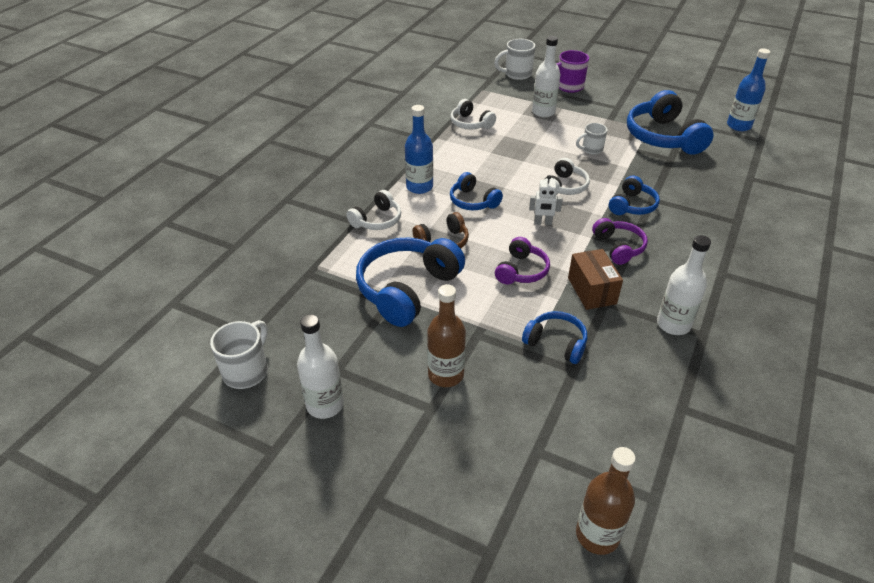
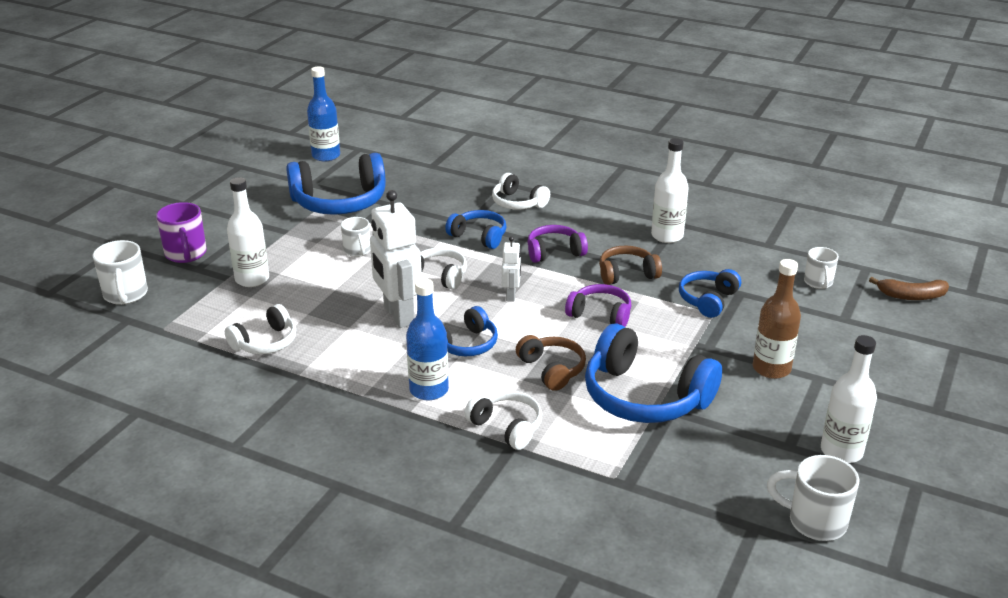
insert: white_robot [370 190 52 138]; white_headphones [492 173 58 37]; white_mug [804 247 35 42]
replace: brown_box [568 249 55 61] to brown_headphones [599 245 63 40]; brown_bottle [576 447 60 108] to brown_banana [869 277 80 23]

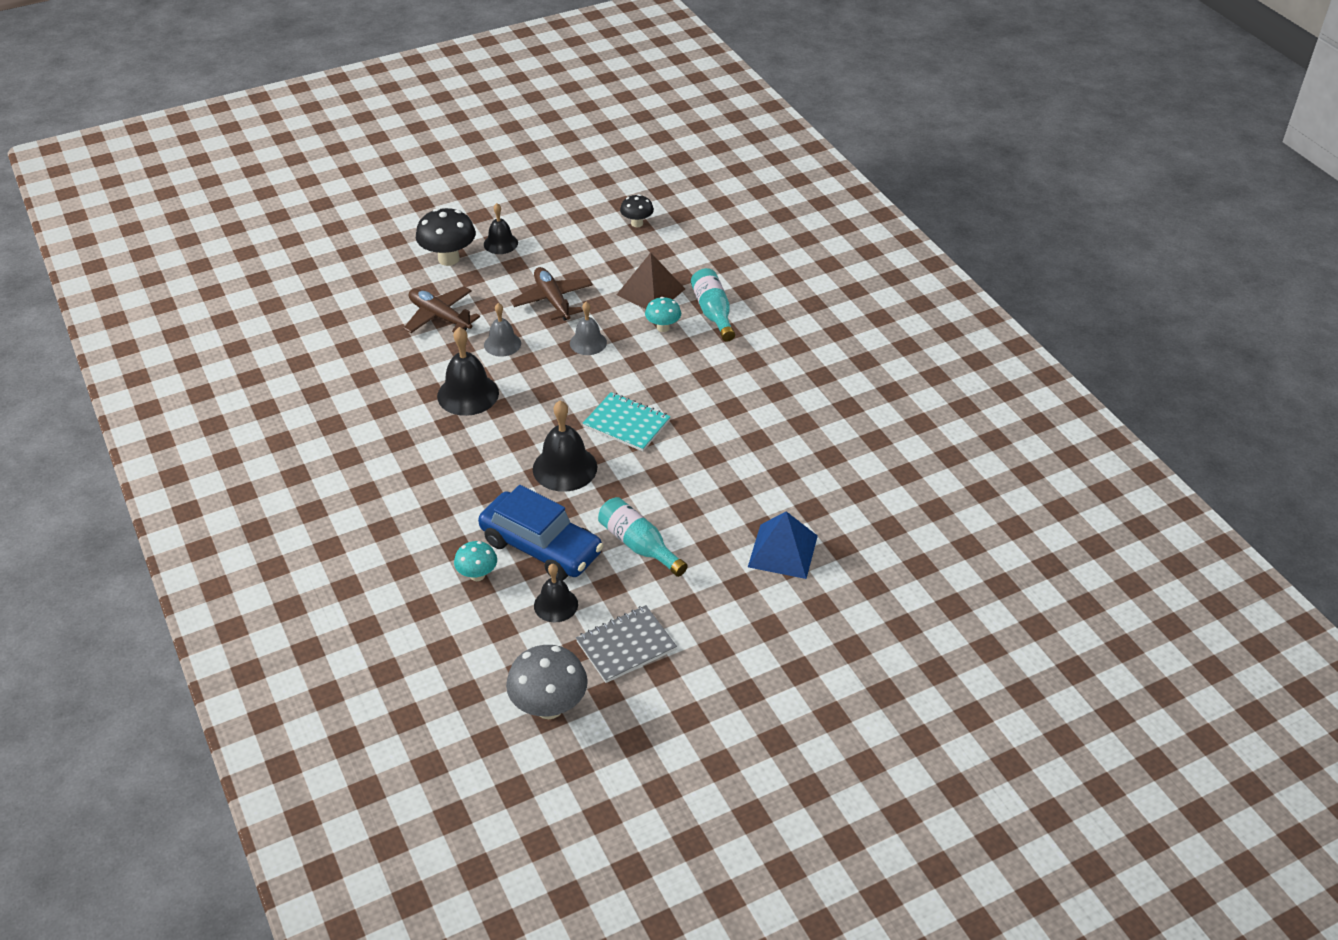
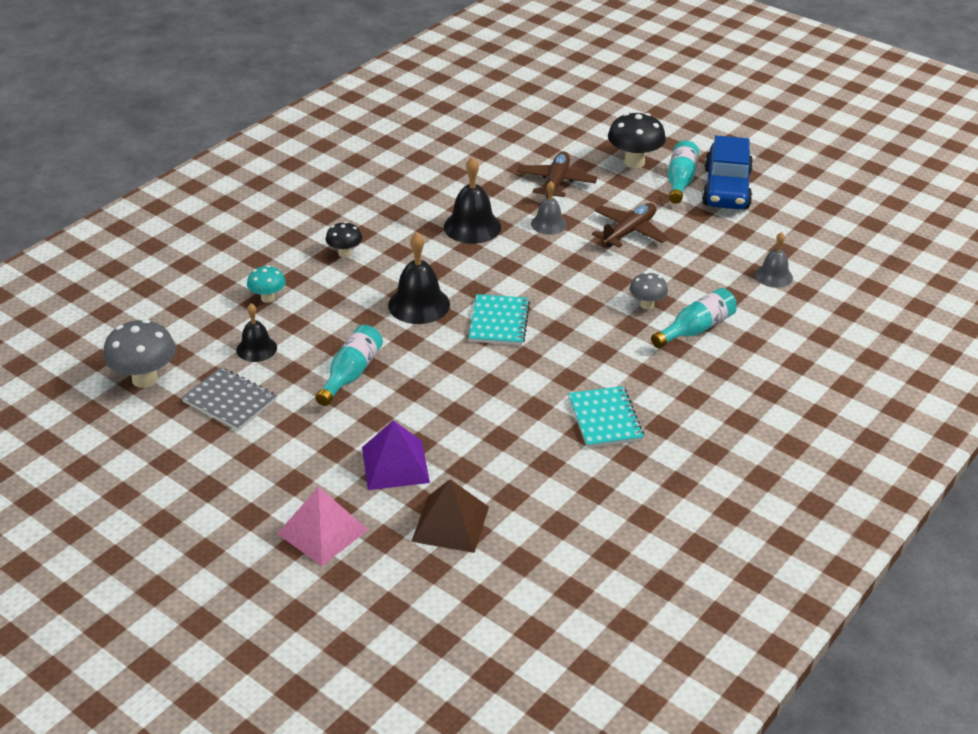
insert: pink_pyramid [277 487 91 79]; turquoise_notebook [568 386 76 62]
move: black_mushroom [620 194 34 33] to [326 222 36 36]; brown_pyramid [617 253 68 56] to [411 479 78 74]; blue_car [478 485 126 95] to [702 135 51 74]; grey_bell [570 302 37 53] to [755 232 38 56]
replace: black_bell [484 203 34 51] to turquoise_bottle [668 140 31 64]
recolor: blue_pyramid [748 511 70 68] to purple_pyramid [362 420 68 70]; turquoise_mushroom [645 297 36 35] to grey_mushroom [630 272 38 37]

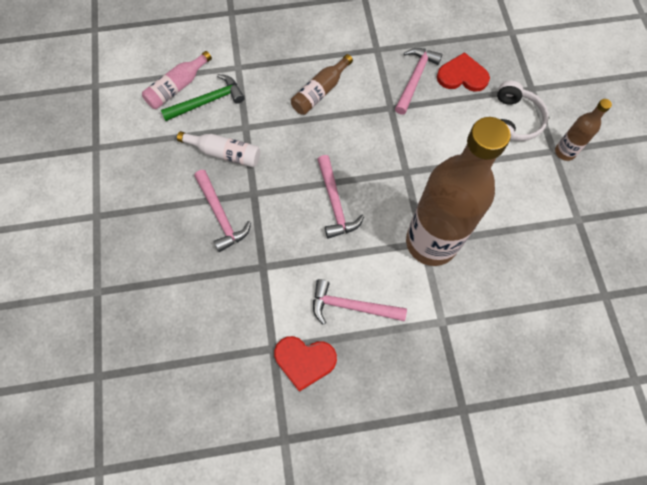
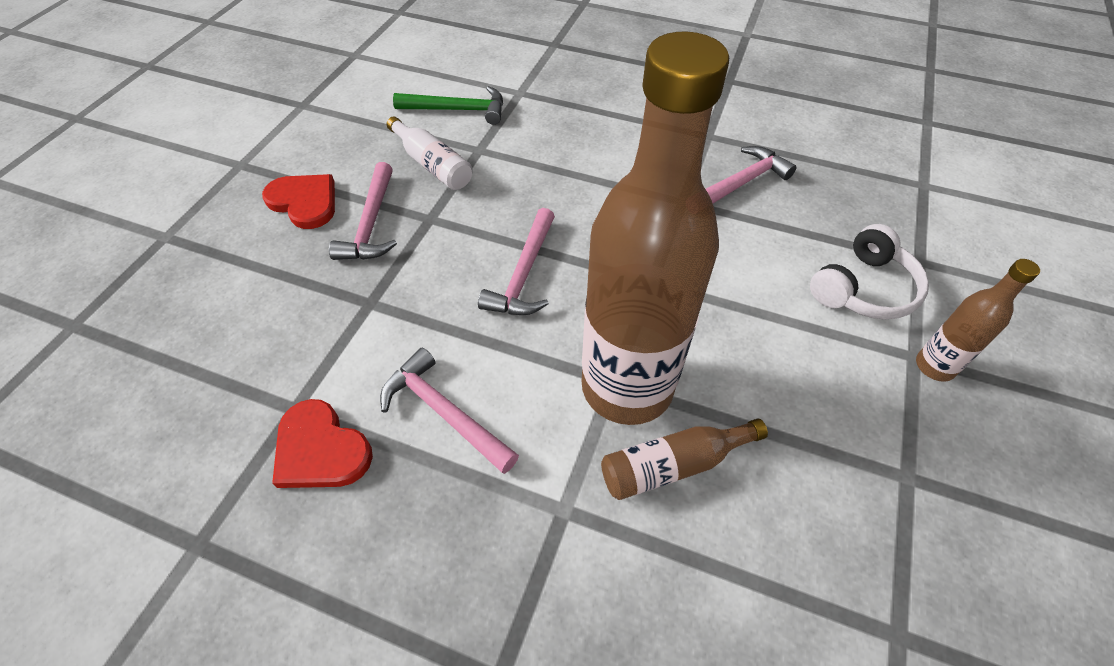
delete: pink_bottle [142 51 70 58]
move: red_heart [437 52 53 40] to [262 174 73 55]; brown_bottle [291 54 62 61] to [601 419 167 81]

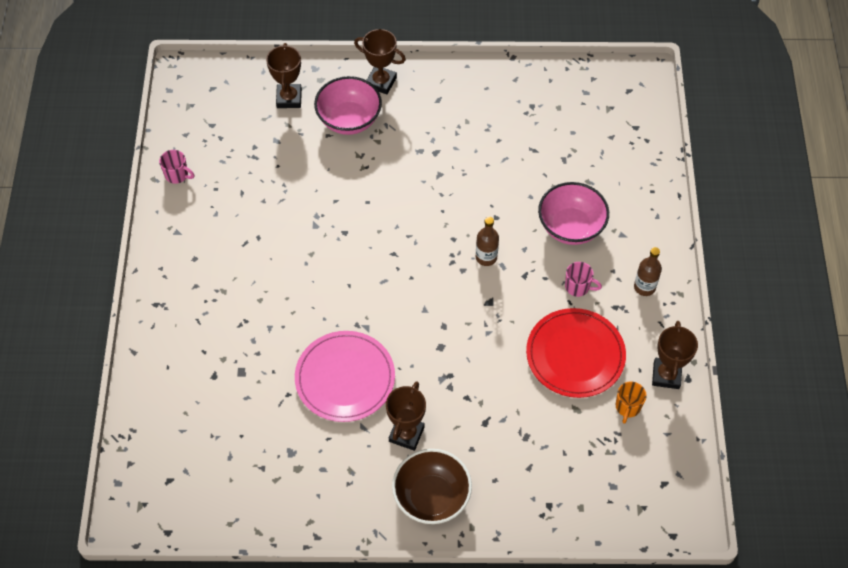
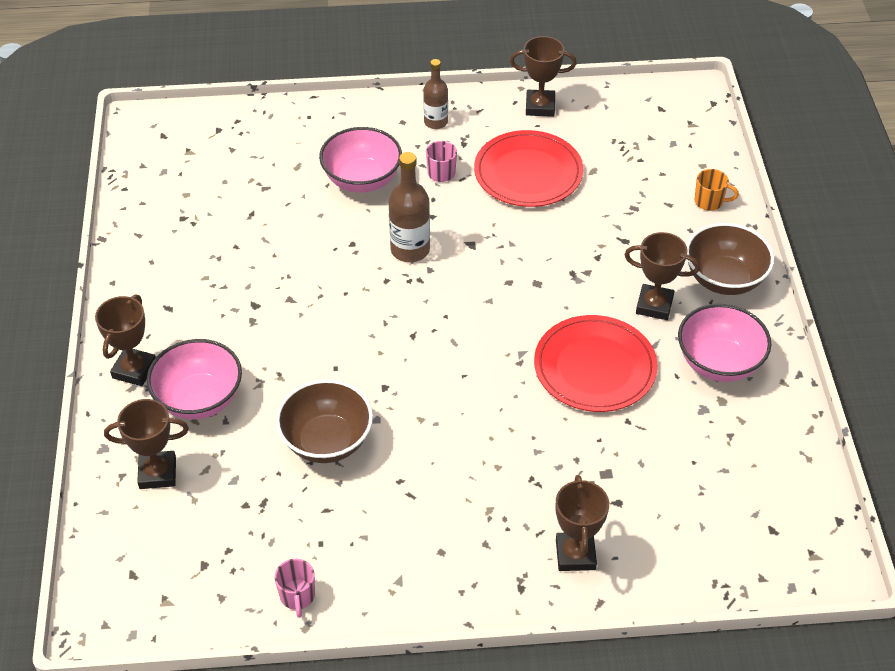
insert: brown_bowl [276 379 97 84]; brown_trophy [555 475 54 96]; pink_bowl [678 304 93 78]
move: orange_mug [616 381 31 43] to [695 169 44 42]
recolor: pink_plate [295 331 100 91] to red_plate [534 315 124 97]
rotate: pink_mug [159 150 36 34] = [275 559 40 59] 150 degrees clockwise
resize: brown_bottle [476 217 23 49] = [388 152 42 110] x1.51

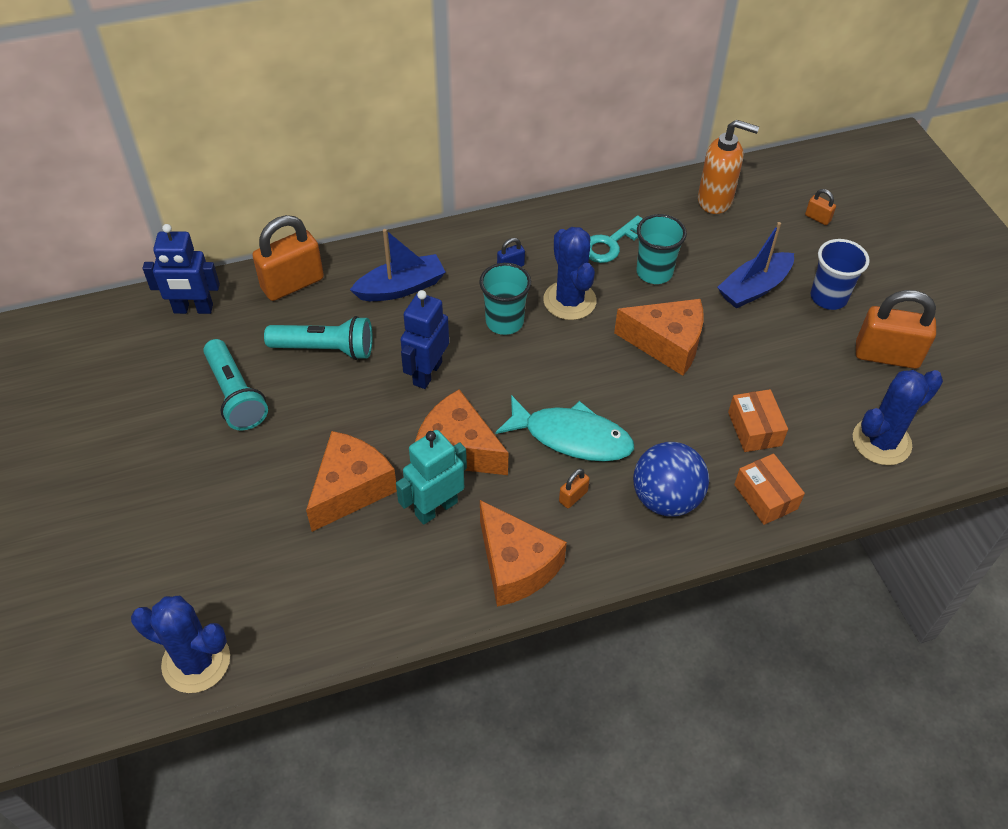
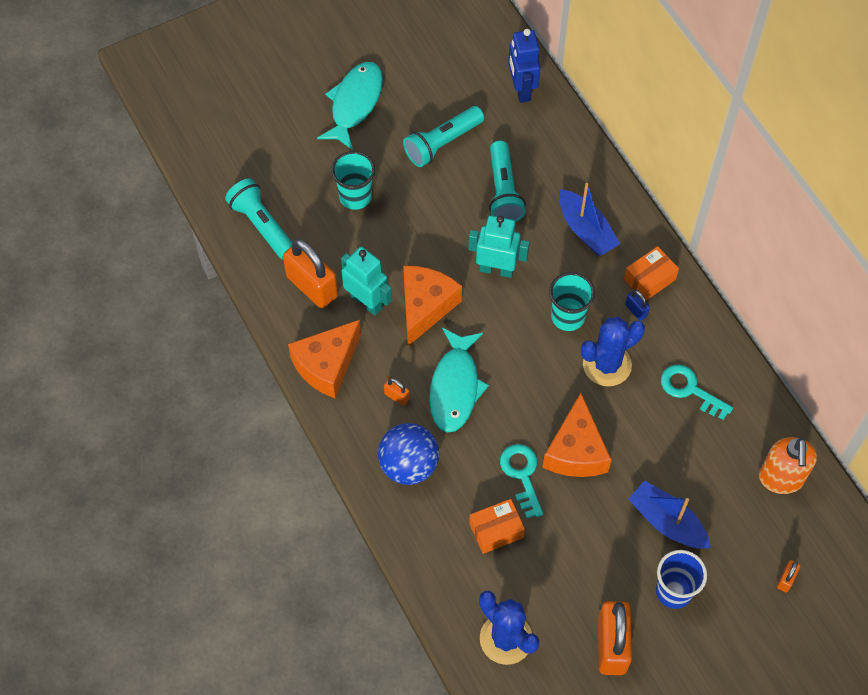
delete: blue_cactus [131 596 99 97]; orange_cheese [306 431 91 101]
insert: turquoise_flashlight [225 178 67 82]; turquoise_fish [317 62 66 88]; turquoise_key [500 444 43 74]
move: orange_padlock [252 215 72 86] to [283 239 55 69]; turquoise_cup [636 214 51 70] to [331 151 44 59]; orange_box [734 454 71 71] to [624 246 55 55]
recolor: blue_robot [400 290 49 99] to turquoise_robot [468 215 62 63]

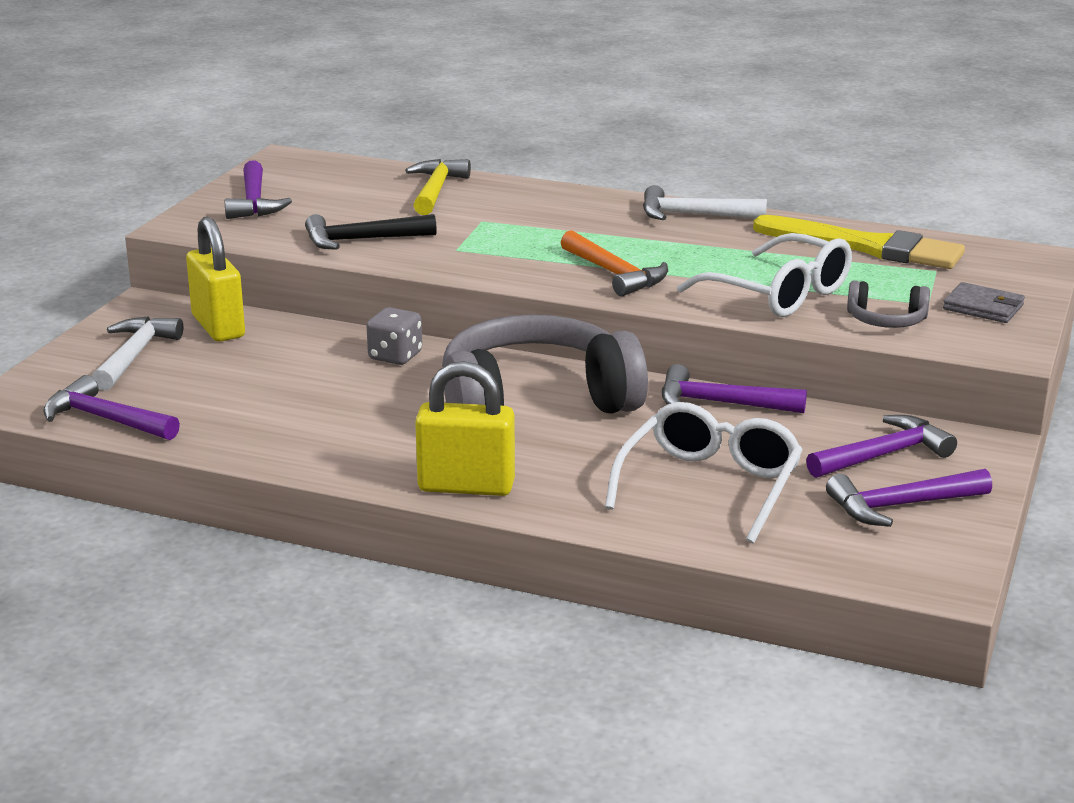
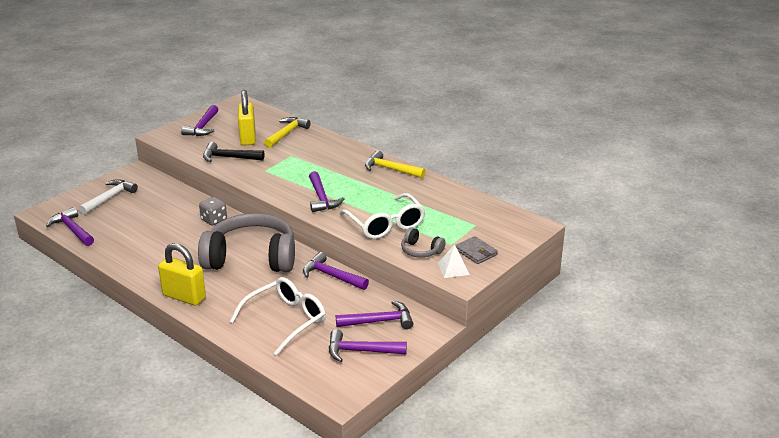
delete: yellow_brush [753 215 212 54]
insert: white_pyramid [438 244 32 34]
move: yellow_padlock [186 217 59 125] to [238 90 18 55]
recolor: orange_hammer [561 230 107 66] to purple_hammer [309 171 36 41]; white_hammer [643 185 124 35] to yellow_hammer [365 150 61 28]

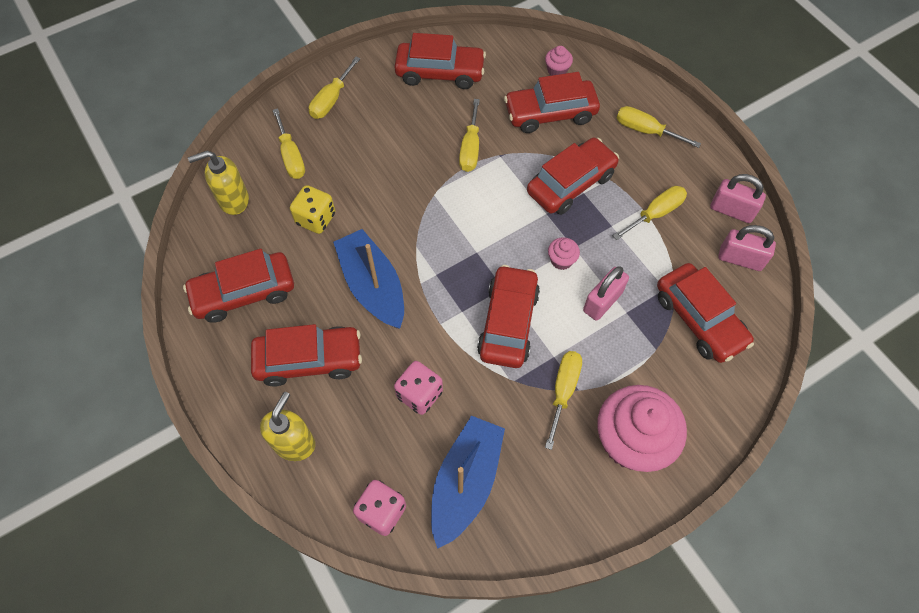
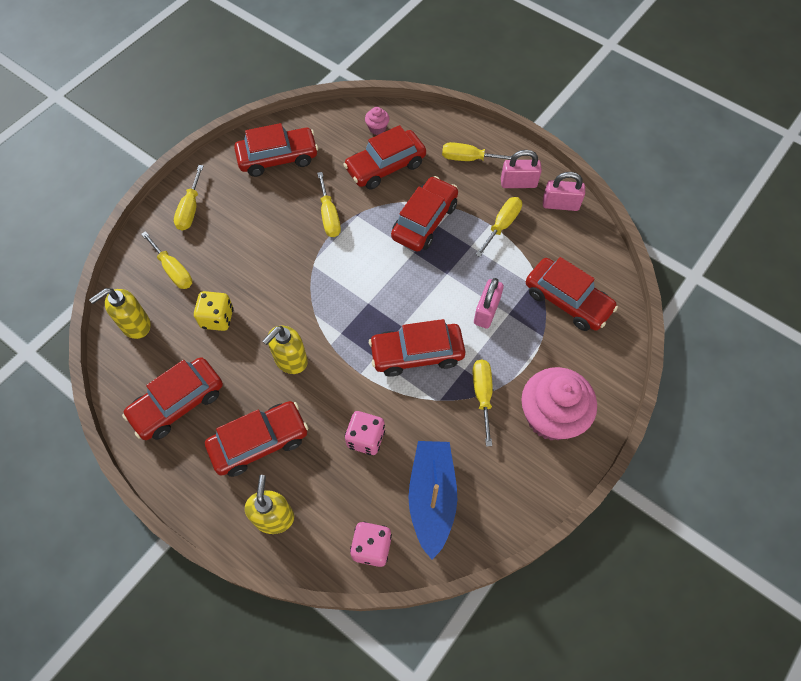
delete: pink_cupcake [548 237 32 33]
move: pink_padlock [718 225 58 46] to [501 150 41 38]
replace: blue_boat [333 229 71 99] to yellow_soap_dispenser [263 326 45 48]
rotate: red_car [477 265 63 103] = [369 319 96 58] 90 degrees counterclockwise

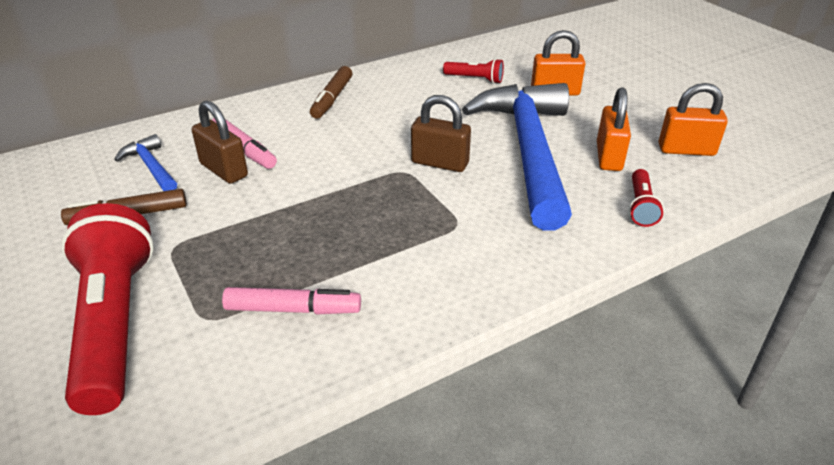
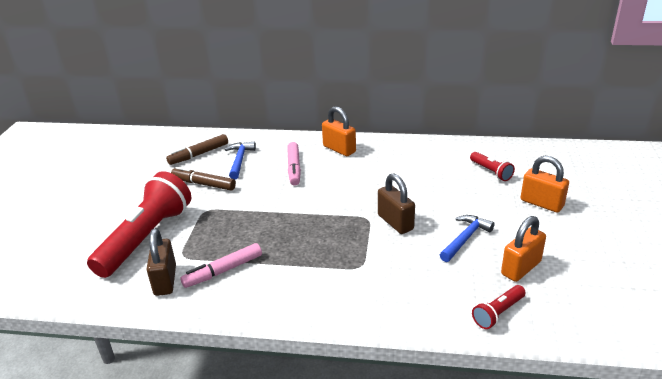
move: brown_padlock [192 100 56 84] to [147 228 29 68]; brown_marker [310 66 42 53] to [166 134 62 31]; orange_padlock [659 83 69 73] to [322 106 34 50]
rotate: pink_marker [222 287 139 27] = [180 243 82 45] 105 degrees clockwise
resize: blue_hammer [462 83 110 147] = [440 215 55 47] x0.41

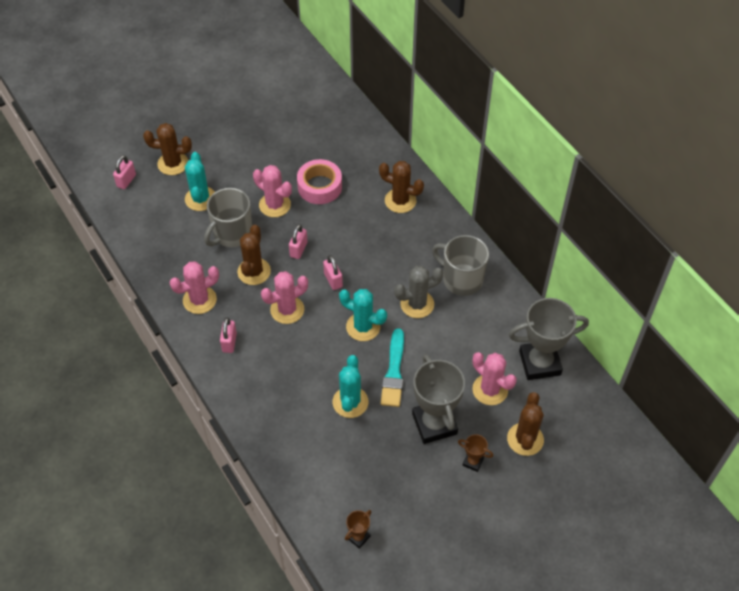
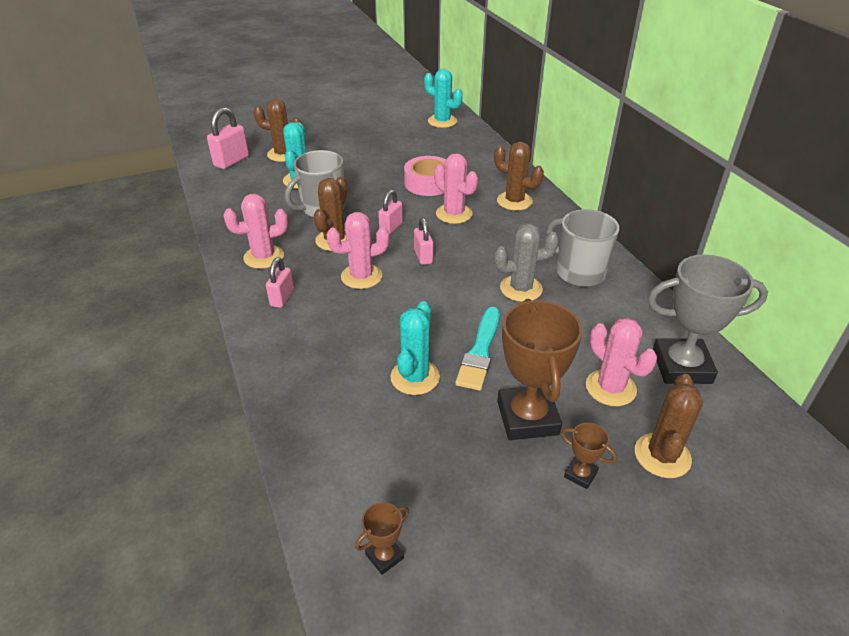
move: turquoise_cactus [339 289 48 52] to [424 69 39 59]; pink_cactus [253 165 39 52] to [434 153 44 71]
recolor: grey_trophy [412 354 53 90] to brown_trophy [497 299 86 141]
resize: pink_padlock [113 155 23 34] = [207 107 42 62] x1.52

